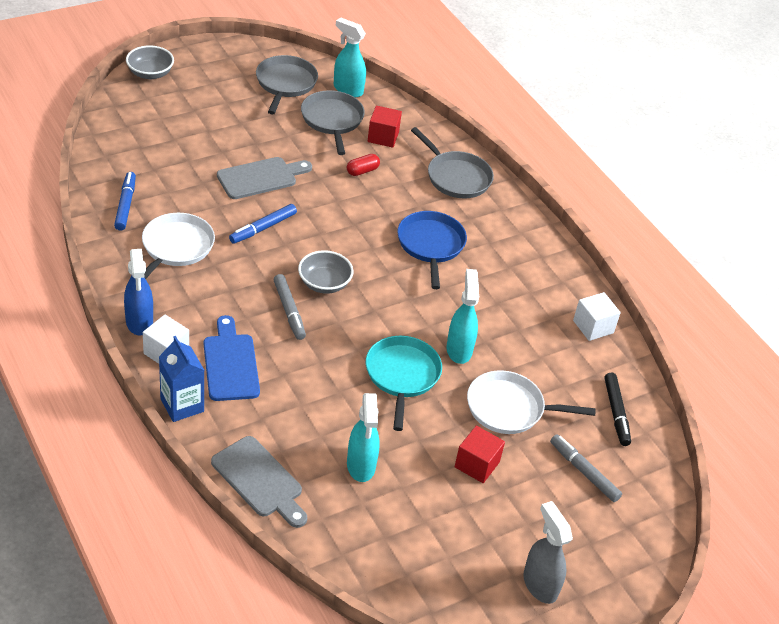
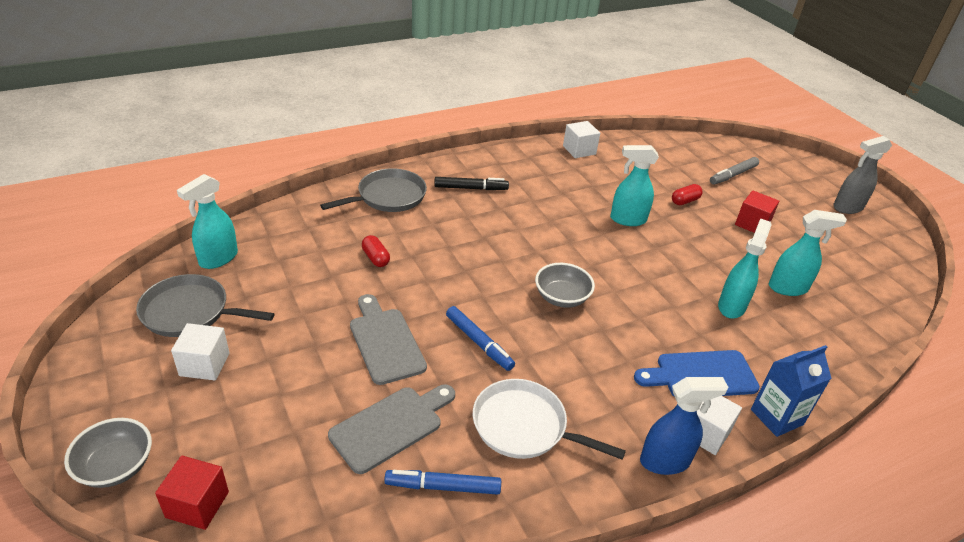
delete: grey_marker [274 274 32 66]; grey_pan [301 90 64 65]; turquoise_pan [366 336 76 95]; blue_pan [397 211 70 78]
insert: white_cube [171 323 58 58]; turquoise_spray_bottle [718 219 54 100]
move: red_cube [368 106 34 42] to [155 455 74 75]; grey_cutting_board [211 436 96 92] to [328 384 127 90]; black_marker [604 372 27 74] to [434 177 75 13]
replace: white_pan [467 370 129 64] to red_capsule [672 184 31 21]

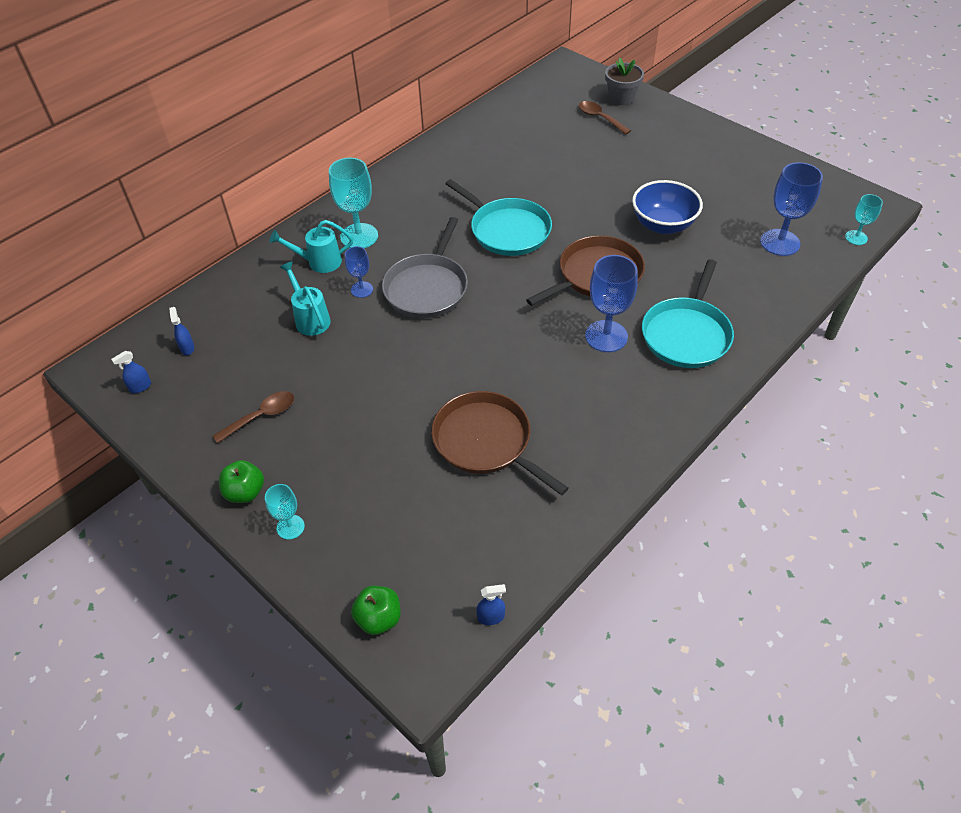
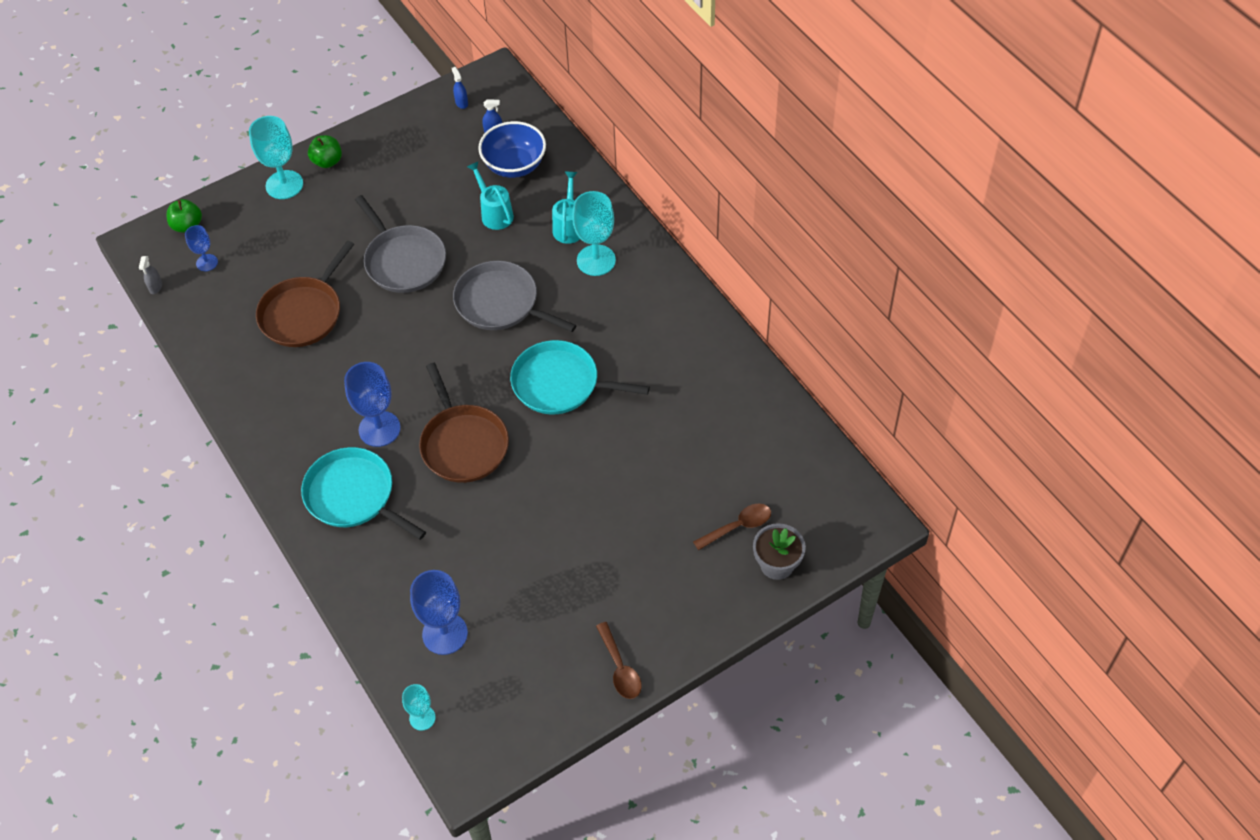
insert: grey_pan [355 195 91 98]
move: blue_goblet [345 246 28 52] to [185 225 33 46]; blue_bowl [632 180 71 54] to [478 121 68 57]; brown_spoon [213 391 81 53] to [596 622 46 77]
recolor: blue_spray_bottle [476 584 30 41] to grey_spray_bottle [139 256 23 38]
rotate: brown_pan [431 391 138 104] = [256 240 98 107] 150 degrees clockwise; turquoise_watering_can [280 261 51 75] = [467 162 47 68] 105 degrees counterclockwise; turquoise_pan [445 179 107 77] = [510 340 140 74] 45 degrees clockwise
resize: turquoise_goblet [265 484 40 56] = [249 116 54 83] x1.79

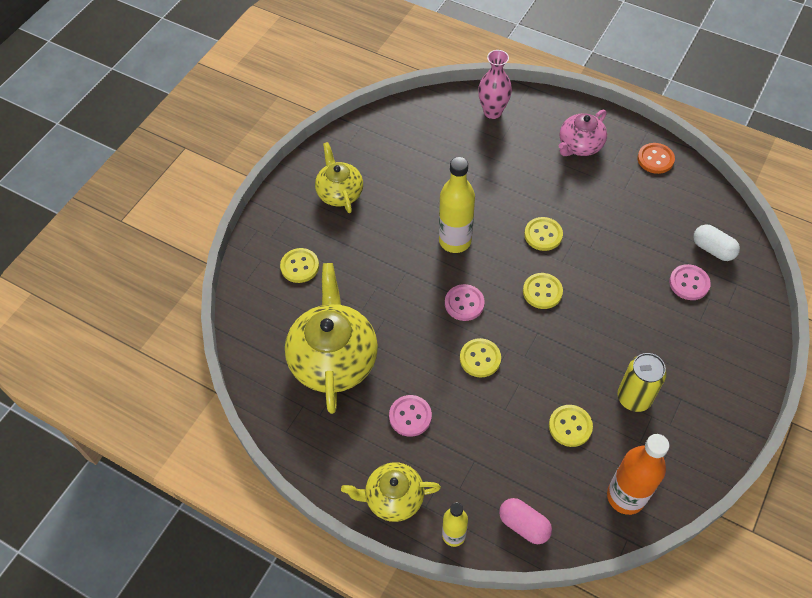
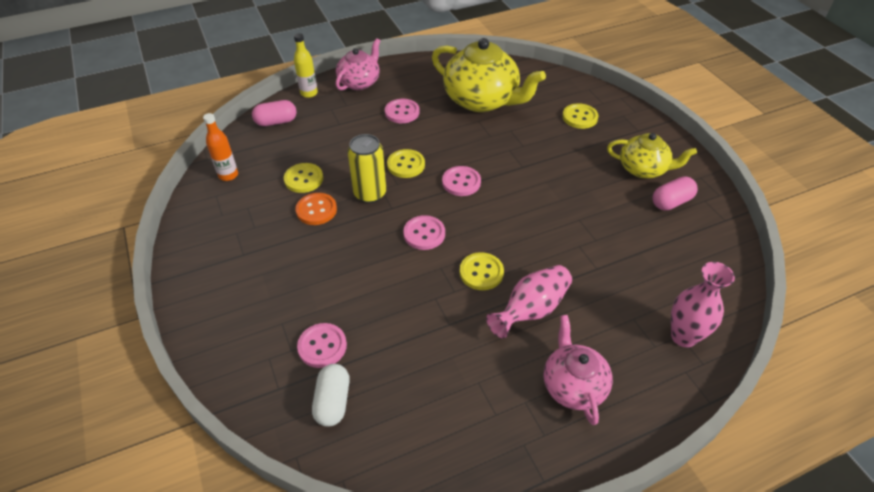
delete: yellow_bottle [439 157 36 96]
insert: pink_vase [486 265 86 73]; pink_capsule [653 176 45 34]
move: orange_button [637 143 38 31] to [296 193 41 32]; yellow_can [617 353 50 59] to [348 134 38 69]
recolor: yellow_teapot [341 462 100 60] to pink_teapot [336 38 44 52]; yellow_button [523 273 40 36] to pink_button [403 215 42 35]
rotate: white_capsule [693 224 47 37] = [312 364 38 63] 75 degrees counterclockwise
resize: orange_bottle [607 434 62 81] = [203 113 35 68] x0.60

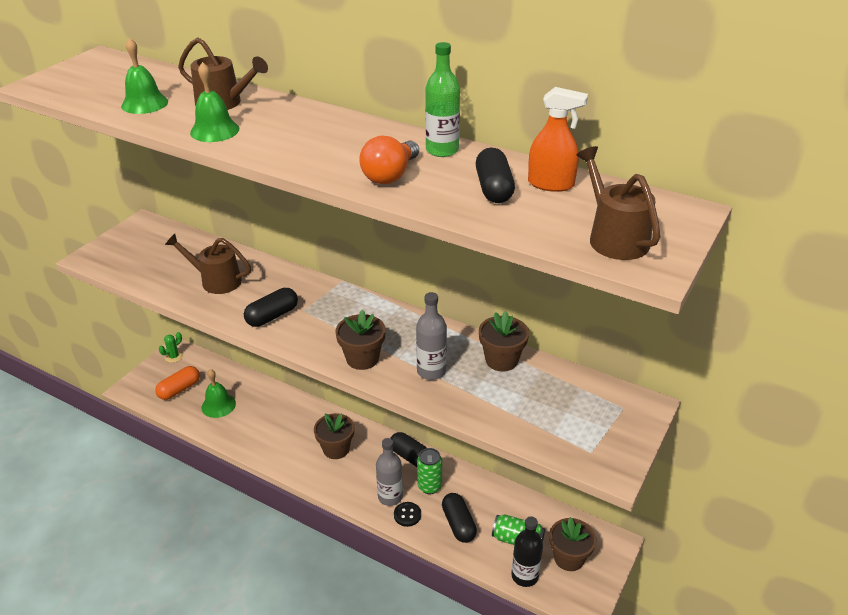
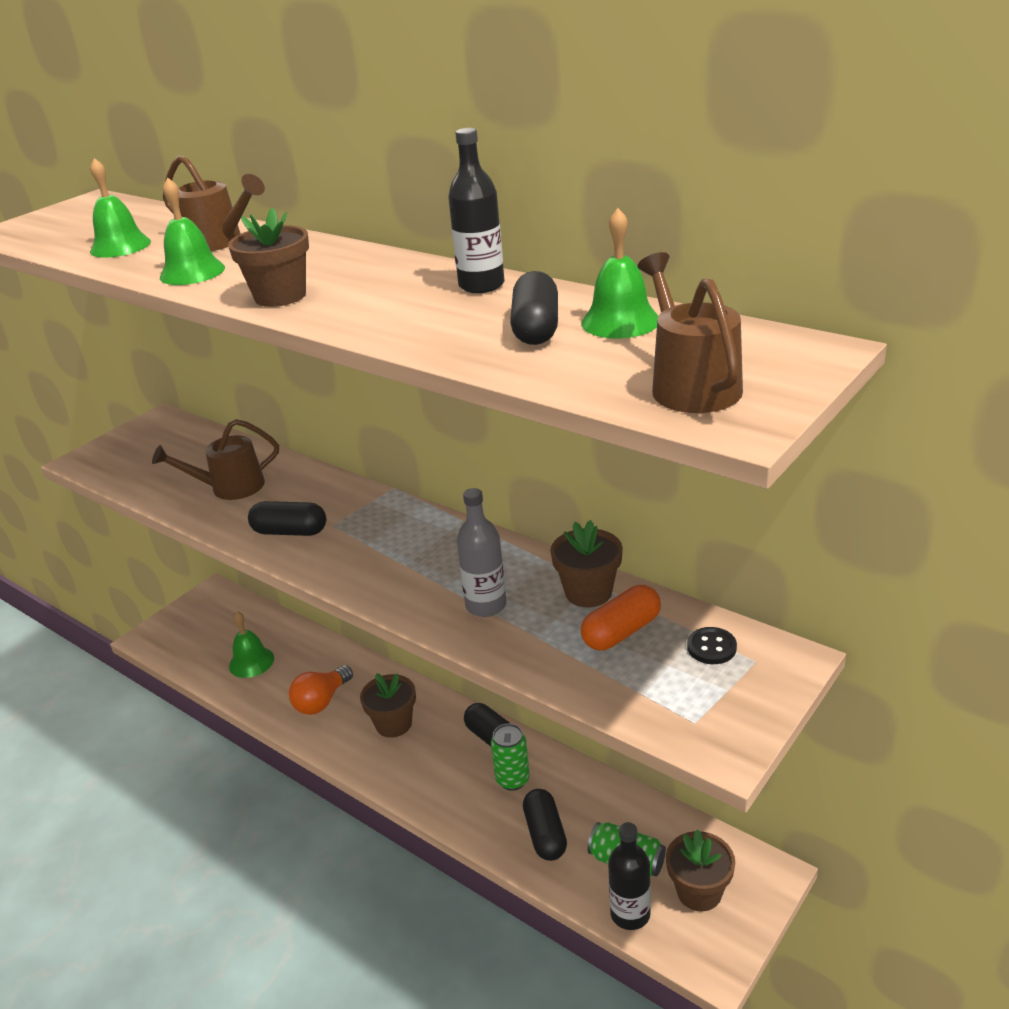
delete: green_cactus [159 332 24 31]; grey_bottle [376 438 27 68]
move: brown_flower_pot [335 309 51 61] to [228 208 81 99]; orange_light_bulb [360 136 59 48] to [289 665 64 50]; orange_capsule [155 366 45 34] to [581 585 80 66]; black_button [394 502 27 25] to [687 627 50 37]
replace: orange_spray_bottle [528 87 60 105] to green_bell [581 208 77 130]
recolor: green_bottle [425 42 35 115] to black_bottle [448 128 57 165]
rotate: brown_watering_can [165 234 86 60] = [152 419 127 81] 45 degrees counterclockwise; black_capsule [244 288 54 39] = [248 501 78 35] 45 degrees clockwise

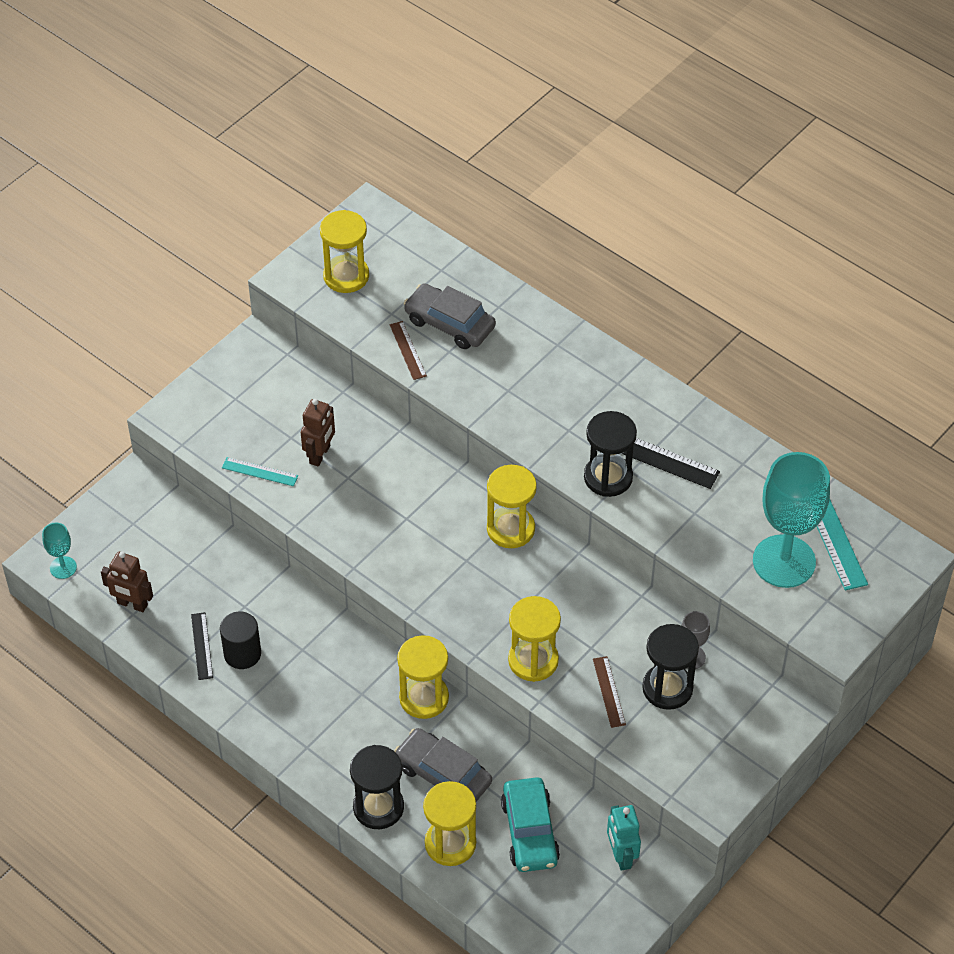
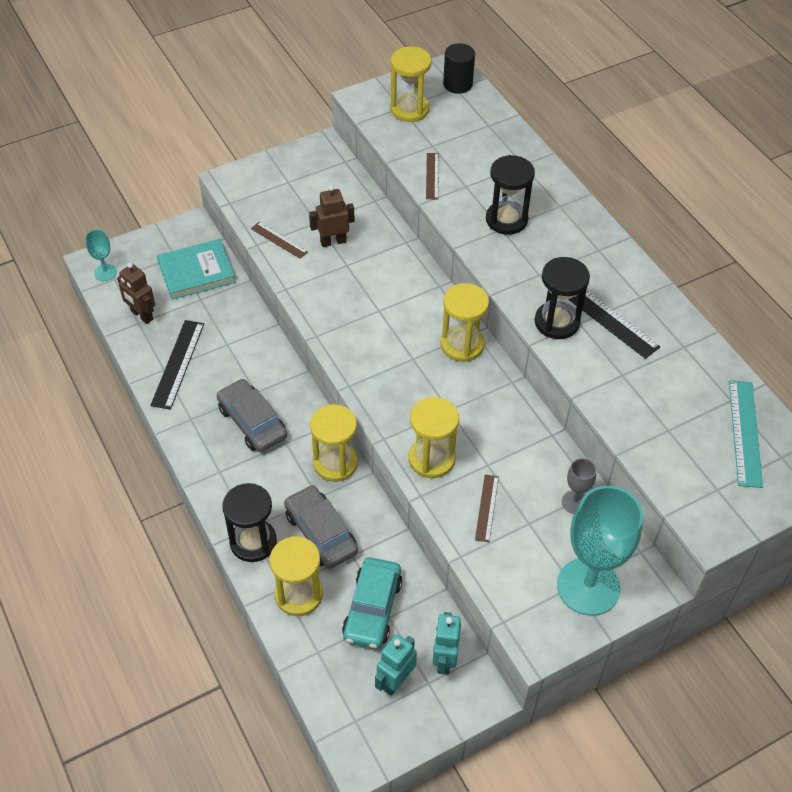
insert: turquoise_book [157 239 79 61]; turquoise_robot [375 634 42 62]
move: grey_car [404 283 92 66] to [217 379 70 73]; black_cylinder [220 611 41 58] to [443 43 32 51]; black_hourglass [642 624 57 86] to [486 155 49 80]; turquoise_goblet [753 452 77 136] to [557 486 86 130]
recolor: turquoise_ruler [222 457 77 29] to brown_ruler [251 222 57 37]
rotate: brown_robot [301 399 34 68] = [309 185 45 62] 150 degrees counterclockwise
resize: black_ruler [191 612 22 68] = [150 320 54 90] x1.64

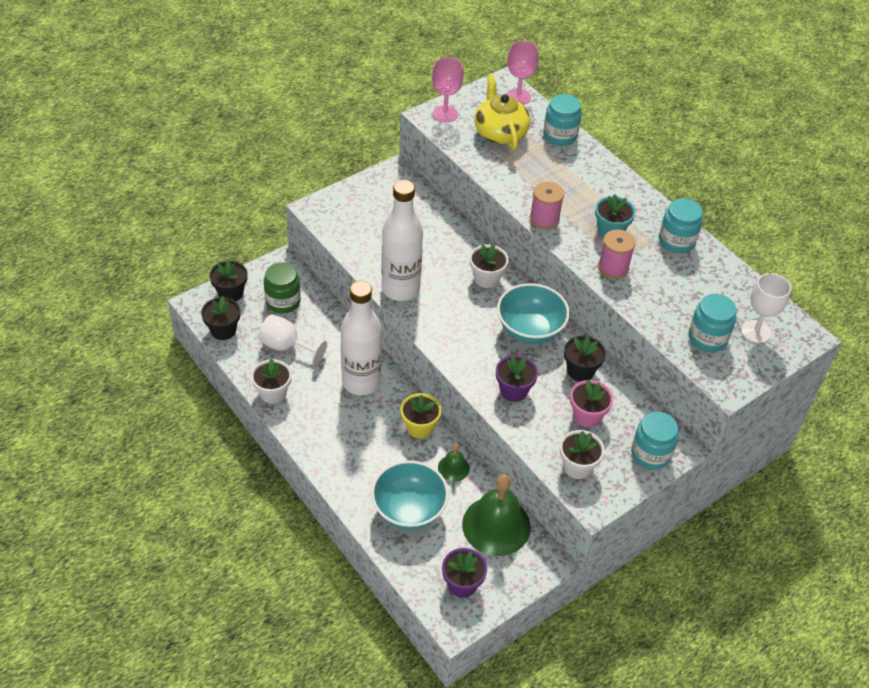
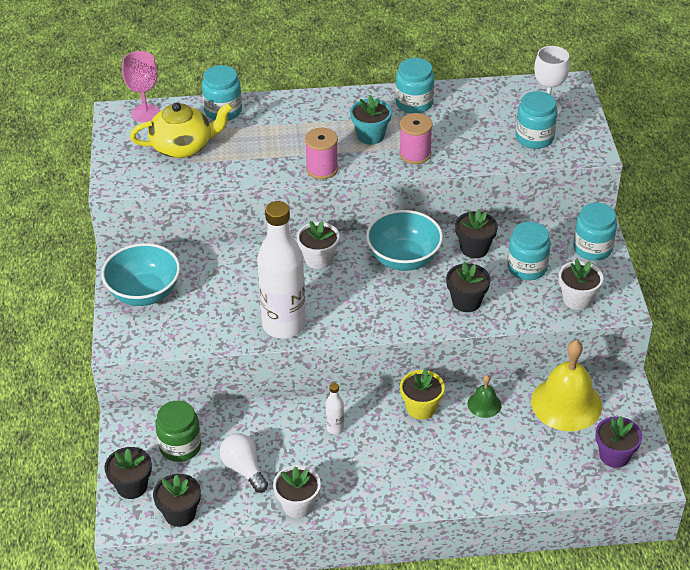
delete: pink_goblet [432 57 32 66]
move: turquoise_bowl [371 460 78 70] to [101 243 79 63]
replace: white_goblet [258 314 69 52] to white_light_bulb [220 433 48 60]; pink_flower_pot [570 379 43 49] to turquoise_jar [507 222 44 58]
recolor: purple_flower_pot [496 355 42 47] to black_flower_pot [446 262 45 50]; green_bell [462 474 69 82] to yellow_bell [531 340 71 91]
rotate: yellow_teapot [474 74 56 76] = [130 102 103 56] 150 degrees clockwise
resize: white_bottle [341 281 41 114] = [326 383 18 51] x0.41

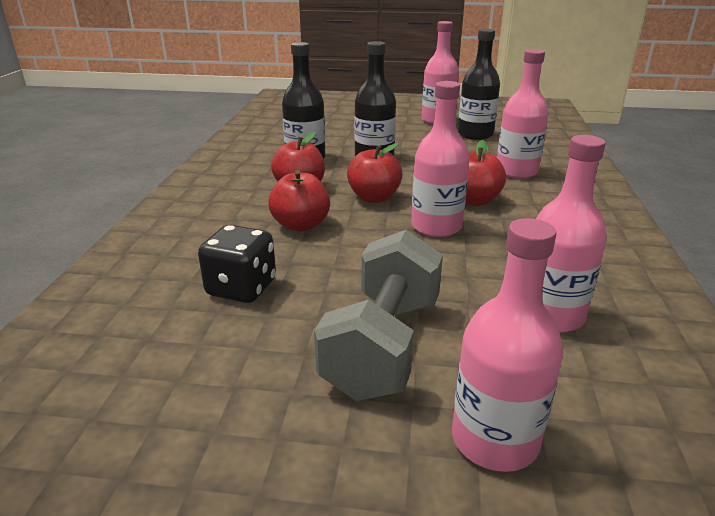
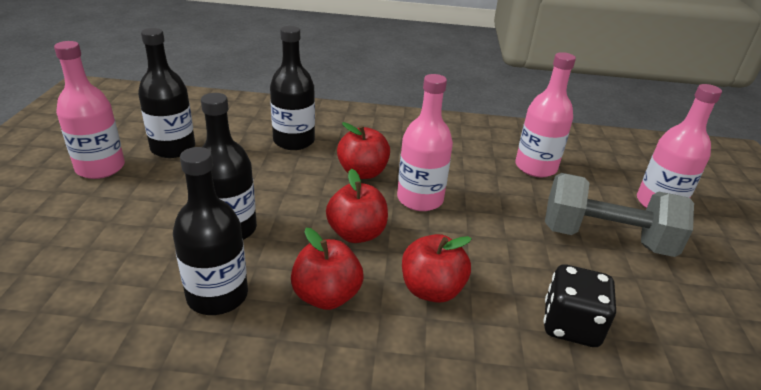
recolor: pink_bottle [497 49 52 130] to black_bottle [270 26 45 124]

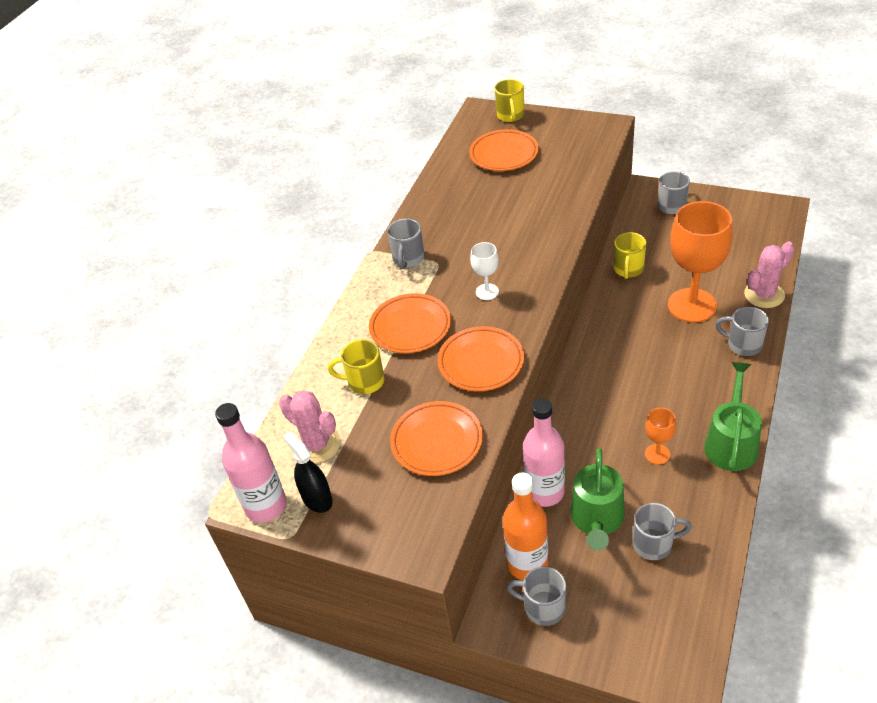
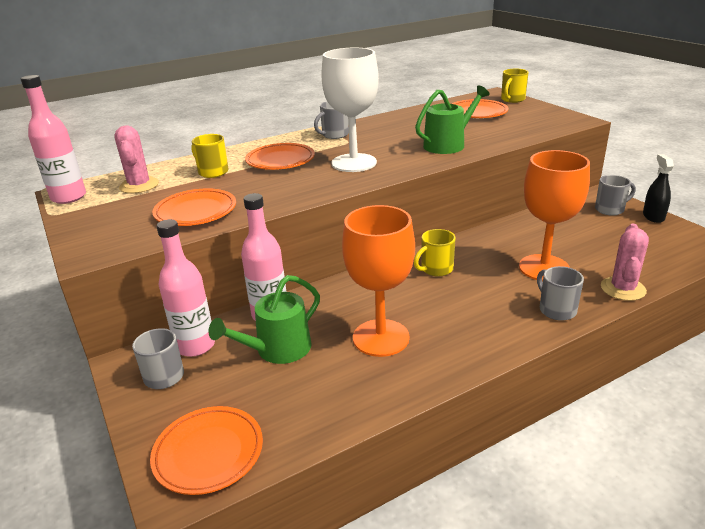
delete: grey_mug [633 503 59 57]
move: orange_plate [438 326 86 65] to [150 406 113 89]; yellow_mug [614 232 32 47] to [414 229 42 48]; green_watering_can [704 362 58 109] to [415 86 75 68]; black_spray_bottle [283 432 50 81] to [643 154 31 69]
recolor: orange_bottle [503 472 45 108] to pink_bottle [156 219 59 138]
rotate: pink_cactus [744 241 51 67] = [601 224 48 77] 75 degrees counterclockwise
resize: white_goblet [470 242 29 58] = [321 48 58 124] x2.20; orange_goblet [645 408 31 57] = [342 205 73 152] x2.20

